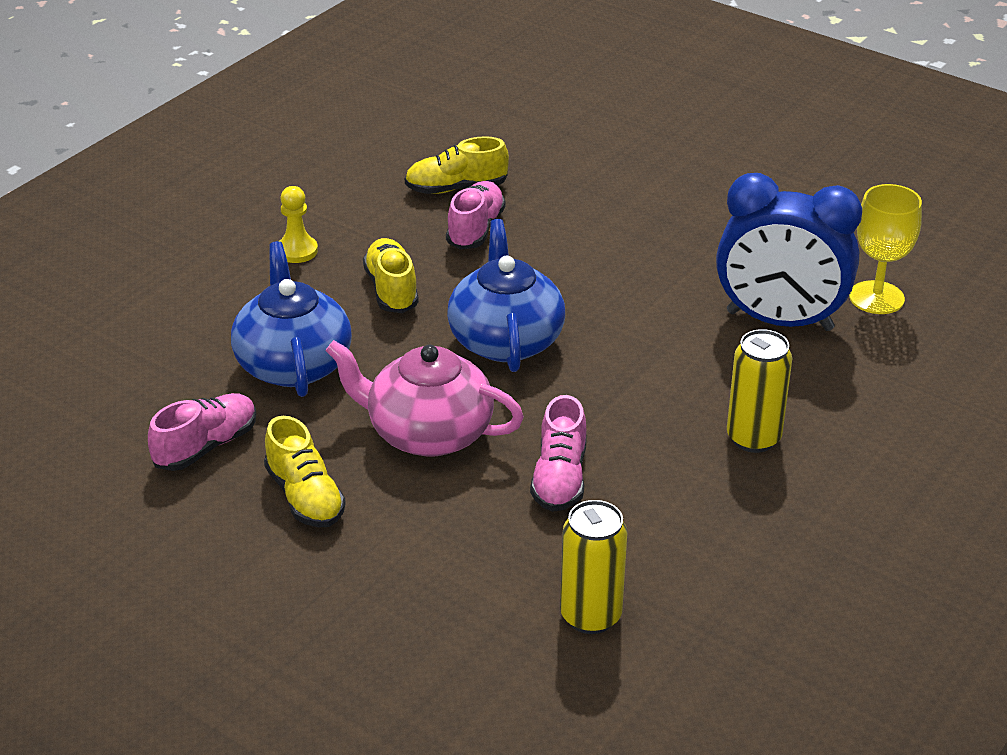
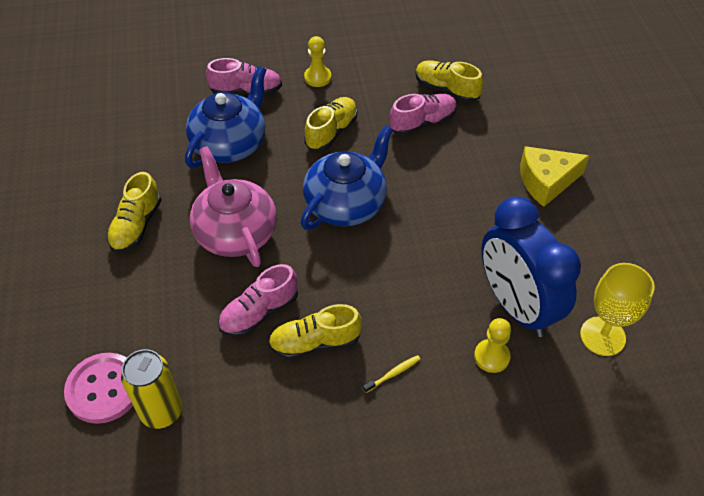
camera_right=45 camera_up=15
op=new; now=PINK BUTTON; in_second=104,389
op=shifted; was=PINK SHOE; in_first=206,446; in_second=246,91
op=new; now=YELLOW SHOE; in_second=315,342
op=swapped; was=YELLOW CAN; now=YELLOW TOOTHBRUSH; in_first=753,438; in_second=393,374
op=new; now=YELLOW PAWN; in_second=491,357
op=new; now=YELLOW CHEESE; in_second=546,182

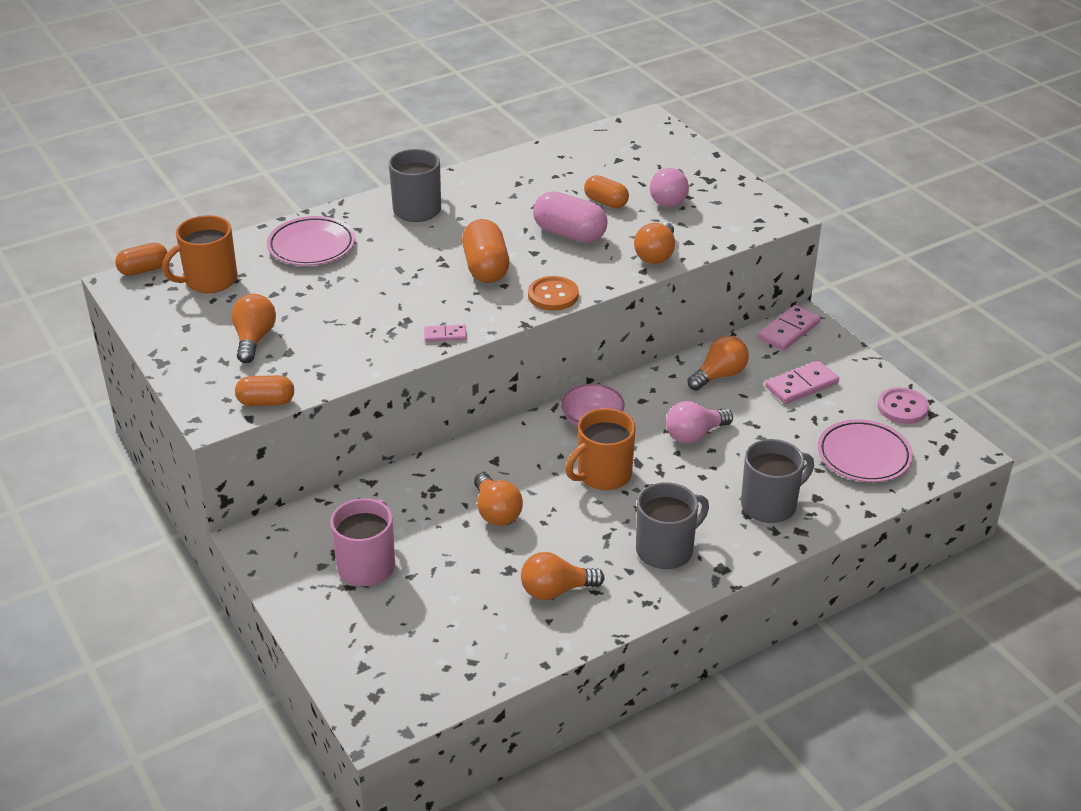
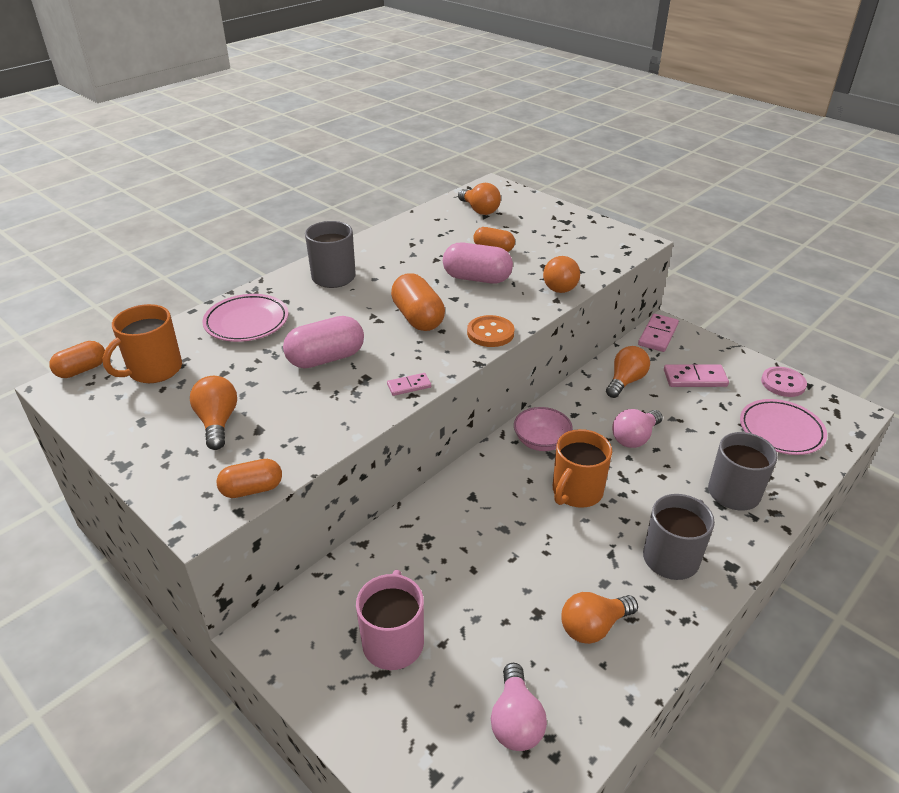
camera_right=-15 camera_up=0
op=new; now=PINK CAPSULE; in_second=326,358
op=shifted; was=ORANGE LIGHT BULB; in_first=496,512; in_second=479,210
op=shifted; was=PINK LIGHT BULB; in_first=670,199; in_second=516,721
op=rotated; was=PINK DOMINO; in_first=801,385; in_second=695,378; clockwise=45

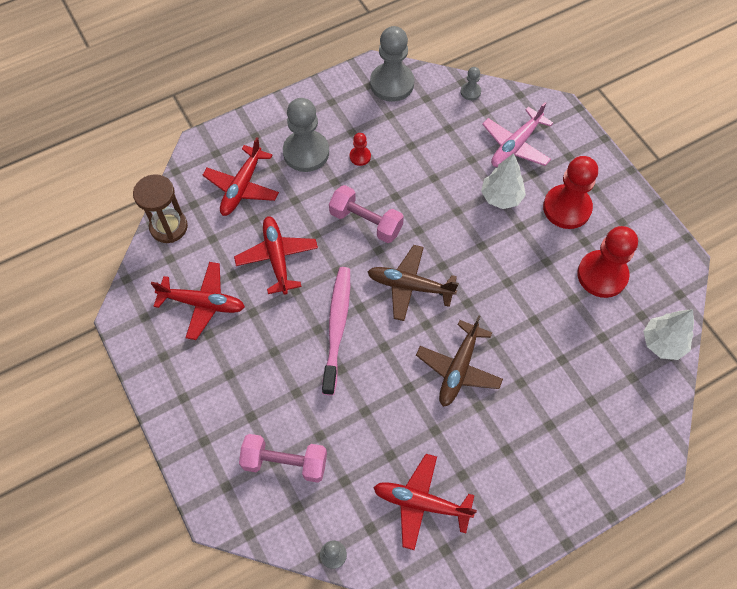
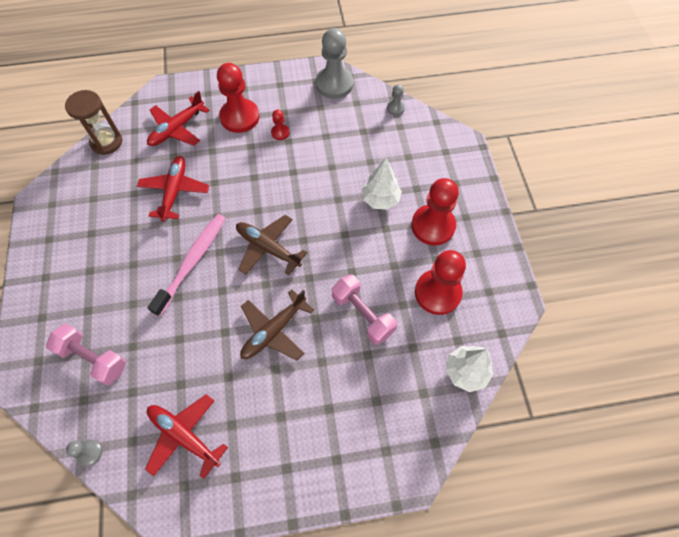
camera_right=20 camera_up=0
op=repainted; was=GREY PAWN; now=RED PAWN; in_first=306,152; in_second=239,117
op=shifted; was=PINK DUMBBELL; in_first=366,222; in_second=362,314
op=gone; was=RED PLANE; in_first=203,303
op=gone; was=PINK PLANE; in_first=515,145

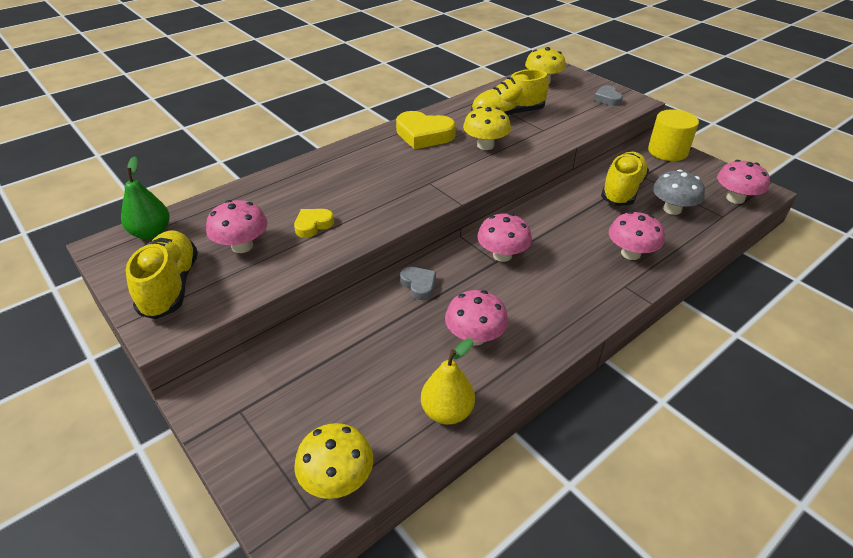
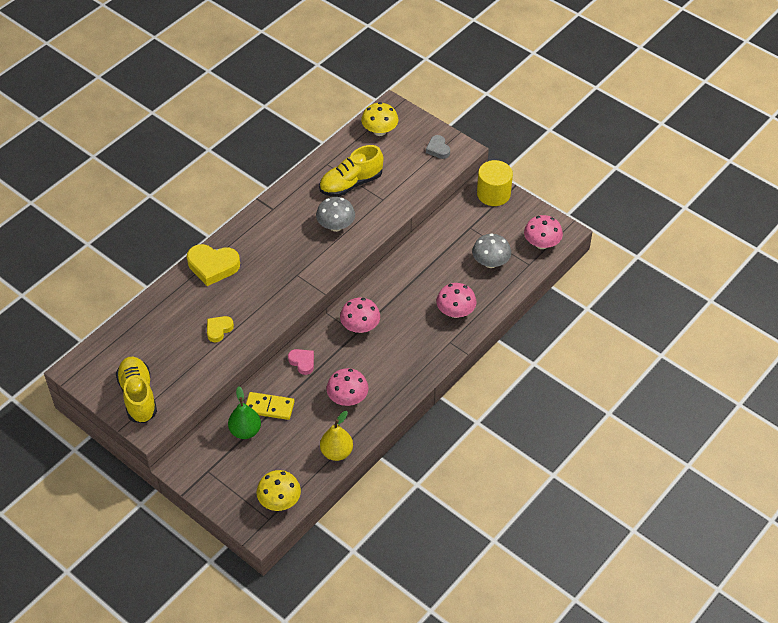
camera_right=-10 camera_up=10
op=shifted; was=YELLOW HEART; in_first=424,135; in_second=213,266
op=shifted; was=GREEN PEAR; in_first=151,233; in_second=245,431
op=new; now=YELLOW DOMINO; in_second=269,407
op=repainted; was=GREY HEART; now=PINK HEART; in_first=419,285; in_second=302,362
op=repainted; was=YELLOW MUSHROOM; now=GREY MUSHROOM; in_first=485,145; in_second=336,226
op=gone; was=PINK MUSHROOM; in_first=242,246
op=gone; was=YELLOW SHOE; in_first=622,190

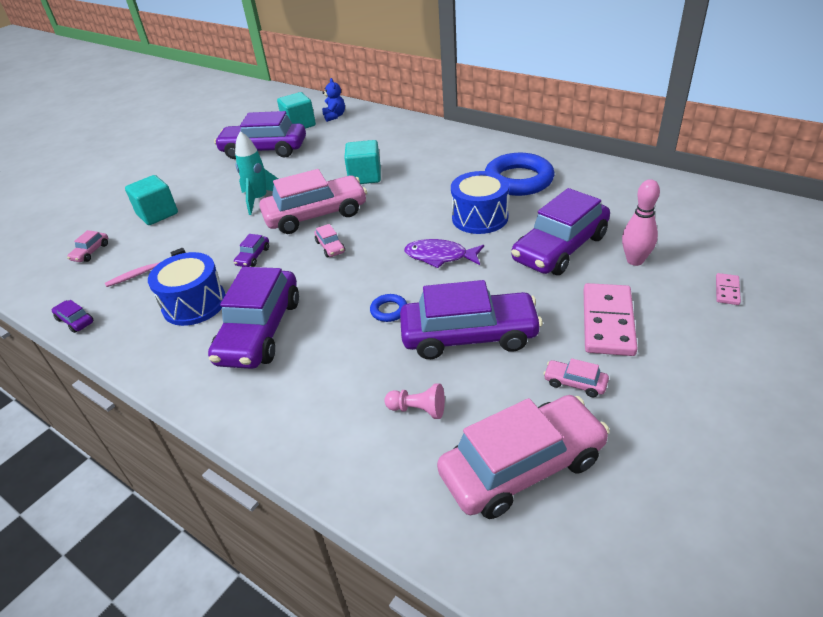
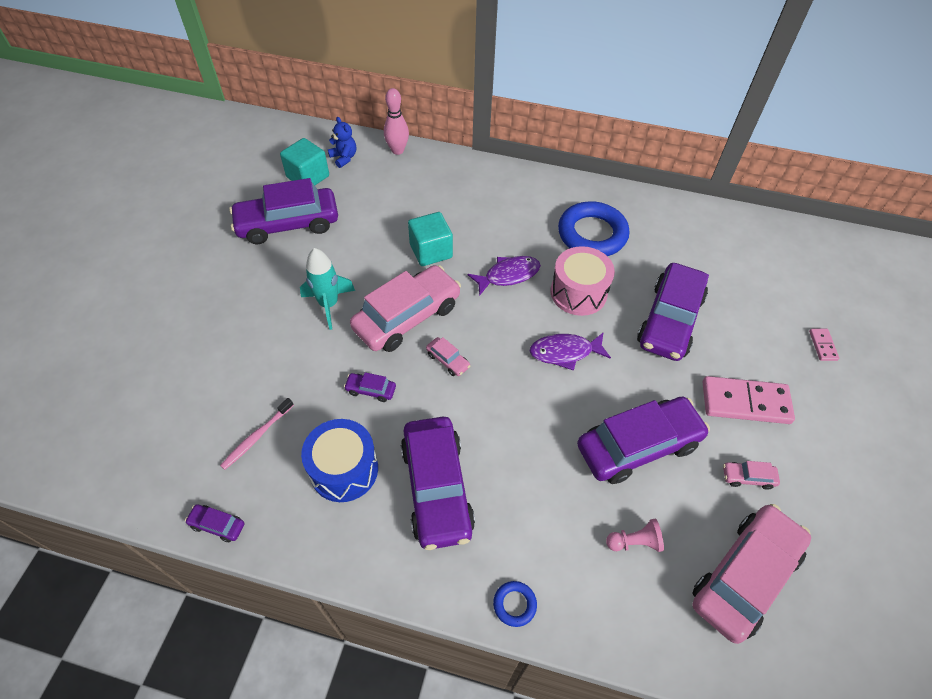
camera_right=-25 camera_up=15
op=rotated; was=PURPLE CAR; in_first=253,256; in_second=371,390; clockwise=105
op=shifted; was=PINK BOWLING PIN; in_first=635,260; in_second=397,150
op=new; now=PURPLE FISH; in_second=508,275
op=shifted; was=BLUE RING; in_first=389,310; in_second=514,604
op=repainted; was=BLUE DRUM; now=PINK DRUM; in_first=480,217; in_second=578,292
op=rotated; was=PINK DOMINO; in_first=607,322; in_second=745,402; clockwise=-75
op=gone; was=PINK CAR; in_first=91,252
op=gone; was=TURQUOISE CUBE; in_first=157,214

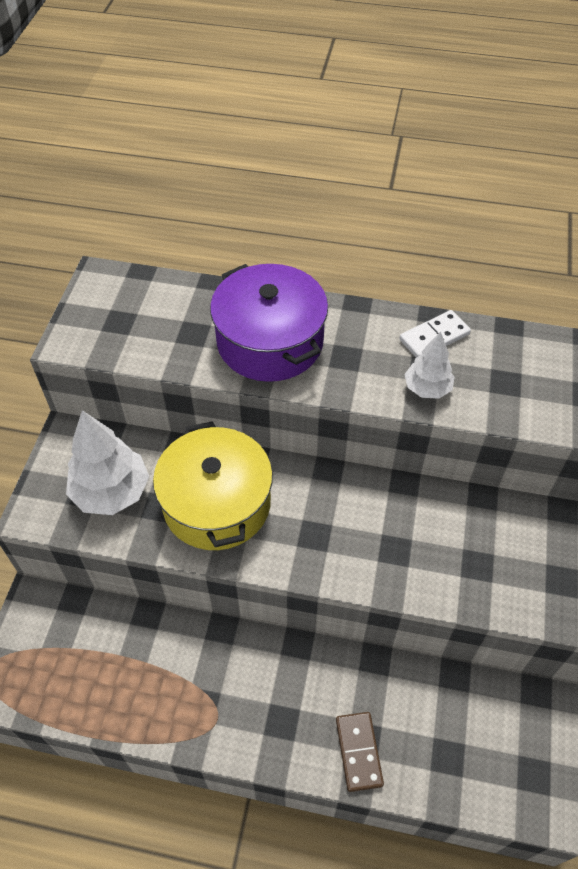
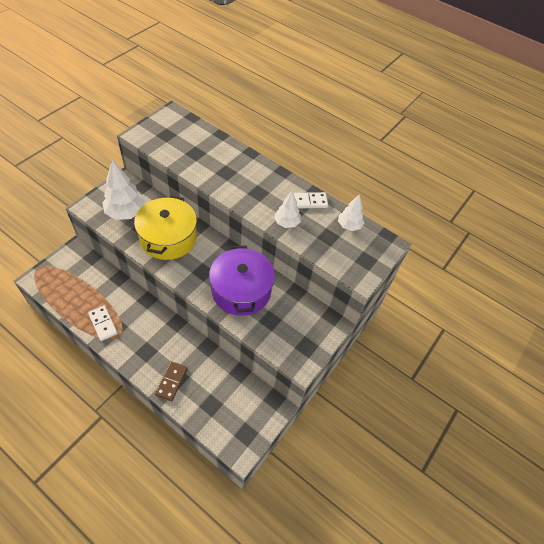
camera_right=20 camera_up=0
op=new; now=WHITE DOMINO; in_second=103,324
op=shifted; was=PURPLE POT; in_first=270,342; in_second=241,290
op=new; now=WHITE TREE; in_second=349,225

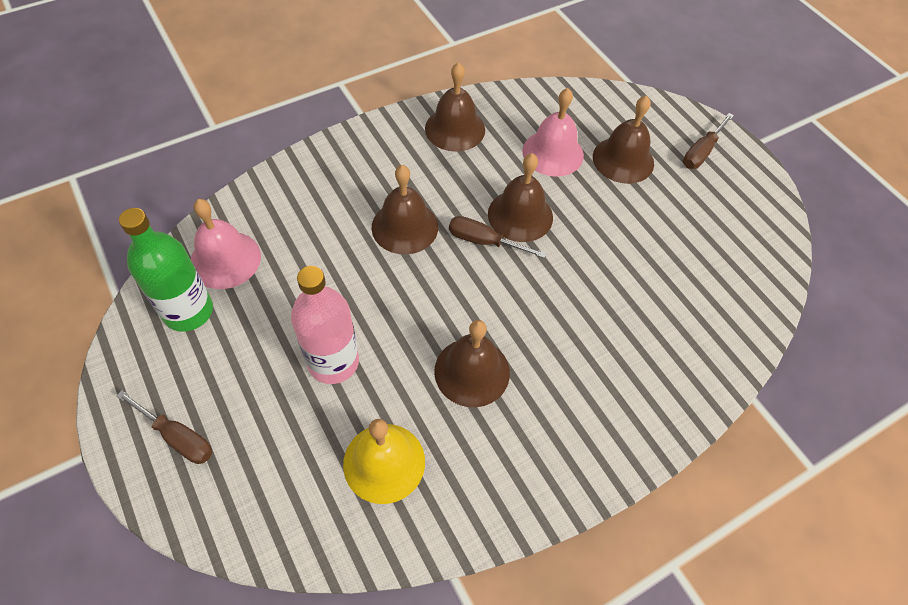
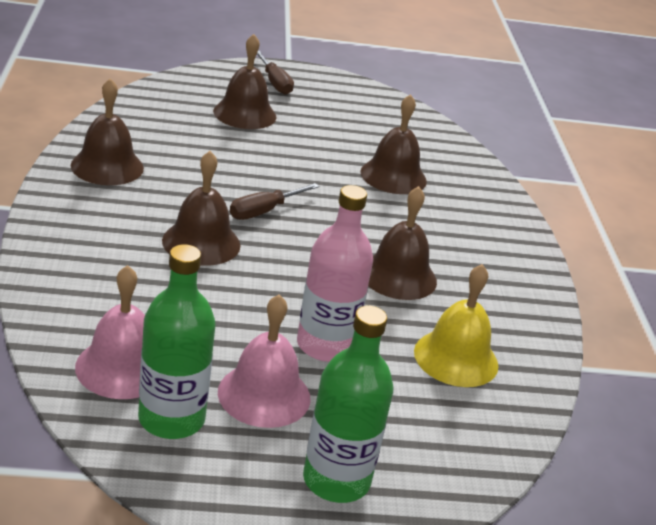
camera_right=-65 camera_up=-25
op=shifted; was=PINK BELL; in_first=553,153; in_second=264,395
op=swapped; was=BROWN SCREWDRIVER; now=GREEN BOTTLE; in_first=178,437; in_second=336,480
op=shifted; was=BROWN BELL; in_first=520,215; in_second=393,176

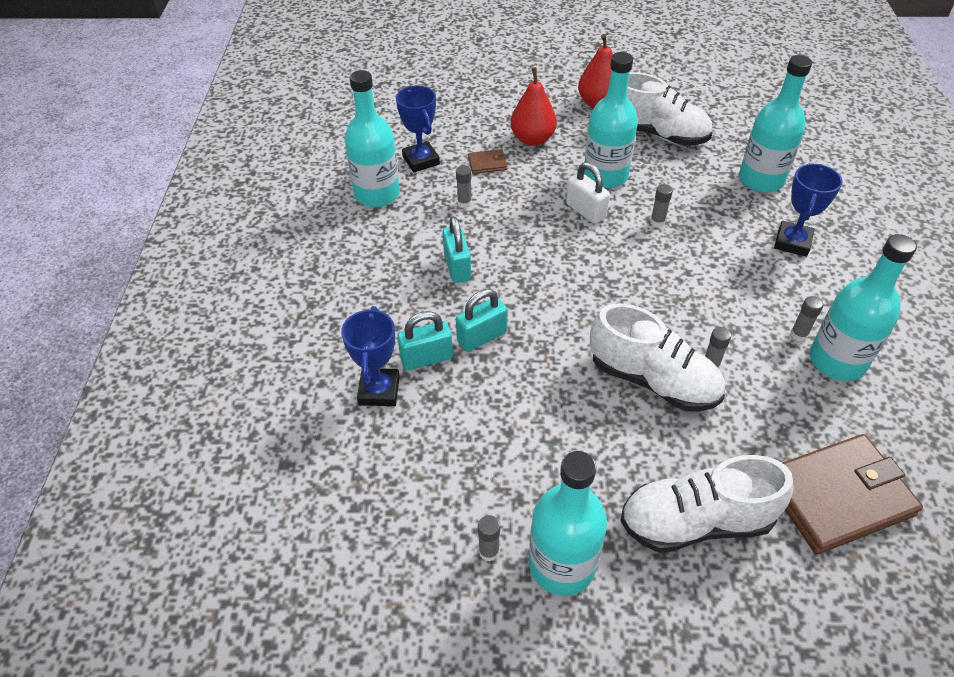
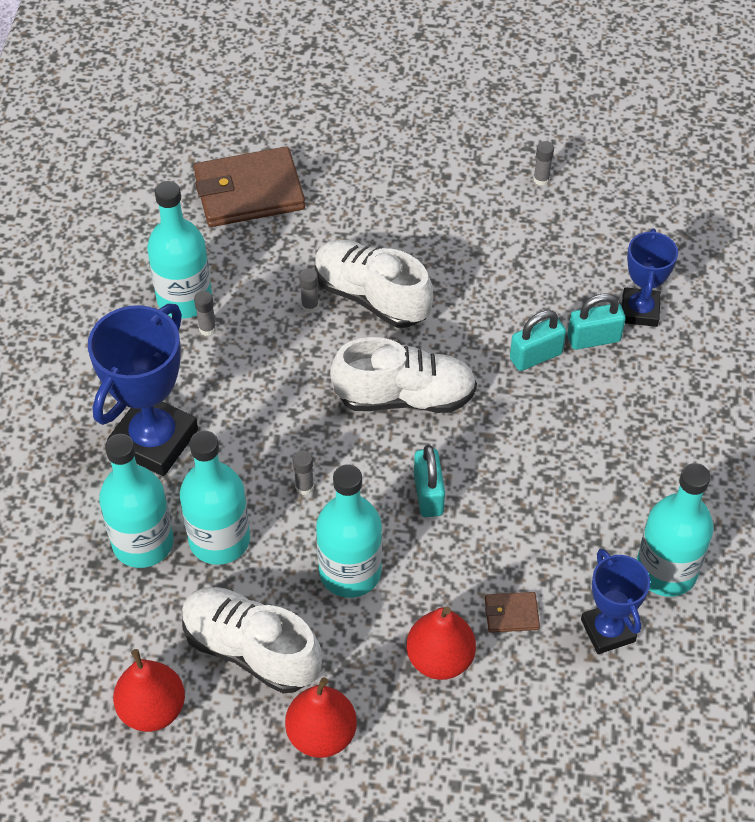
camera_right=-175 camera_up=5
op=scaled; was=BLUE TROPHY; in_first=792,242; in_second=154,440; ratio=1.67
op=new; now=RED PEAR; in_second=152,709
op=shifted; was=TURQUOISE BOTTLE; in_first=562,565; in_second=219,540
op=shifted; was=WHITE SHOE; in_first=695,522; in_second=405,397
op=shifted; was=TURQUOISE PADLOCK; in_first=457,267; in_second=428,494
op=gone; was=GREY GLUE STICK; in_first=464,203
op=gone; was=WHITE PADLOCK; in_first=586,211

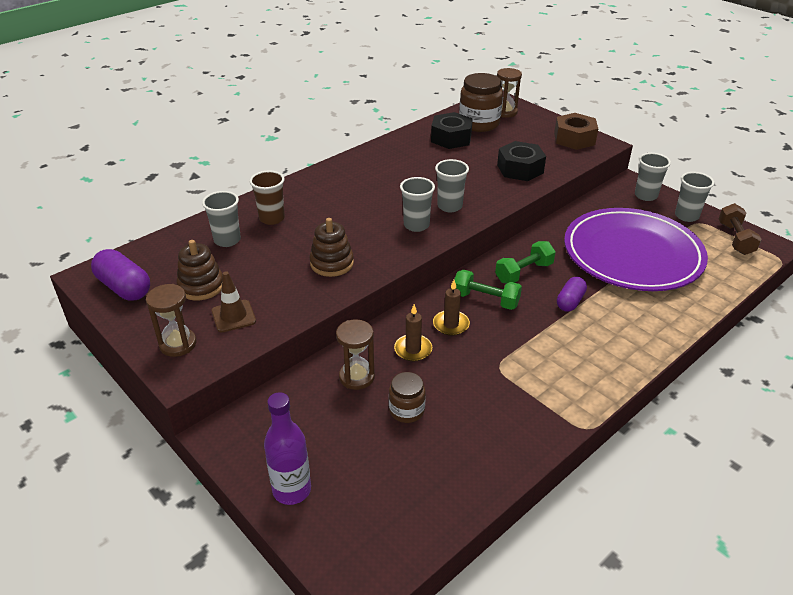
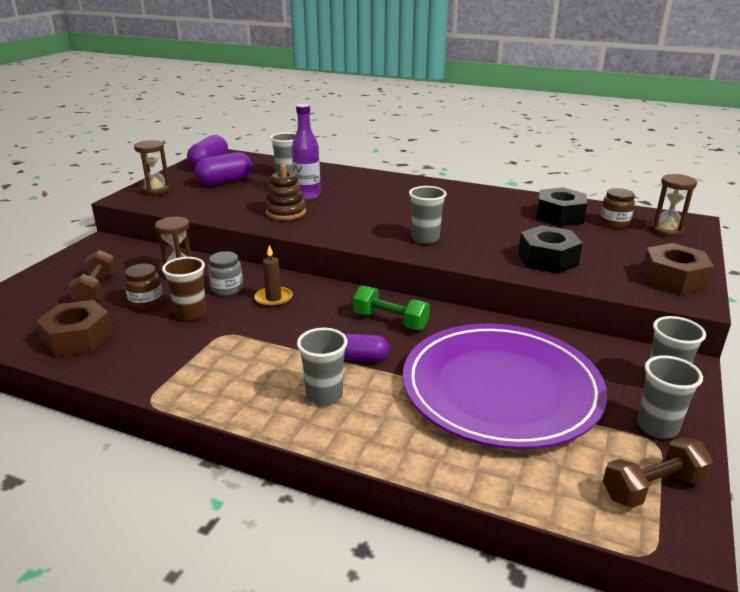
camera_right=65 camera_up=-10
op=new; now=BROWN NUT; in_second=78,338
op=new; now=BROWN DUMBBELL; in_second=96,289
op=shifted; was=BROWN CUP; in_first=272,218; in_second=191,314
op=swapped; was=BROWN STACKING TOY; now=PURPLE CAPSULE; in_first=201,286; in_second=225,181
op=swapped; was=BROWN CANDLE; now=GREY JAR; in_first=413,349; in_second=227,289
op=shifted; was=PURPLE BOTTLE; in_first=292,490; in_second=307,195
op=shifted; was=GREY CUP; in_first=416,225; in_second=324,395
op=scaled; was=BROWN JAR; in_first=479,123; in_second=614,223; ratio=0.57
op=gone; was=BROWN TRAFFIC CONE; in_first=233,316
op=gone; was=GREEN DUMBBELL; in_first=485,300

